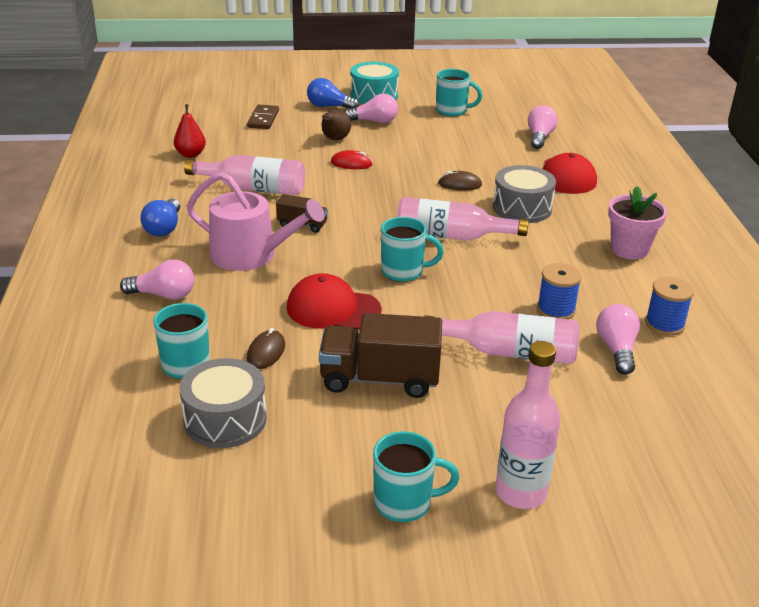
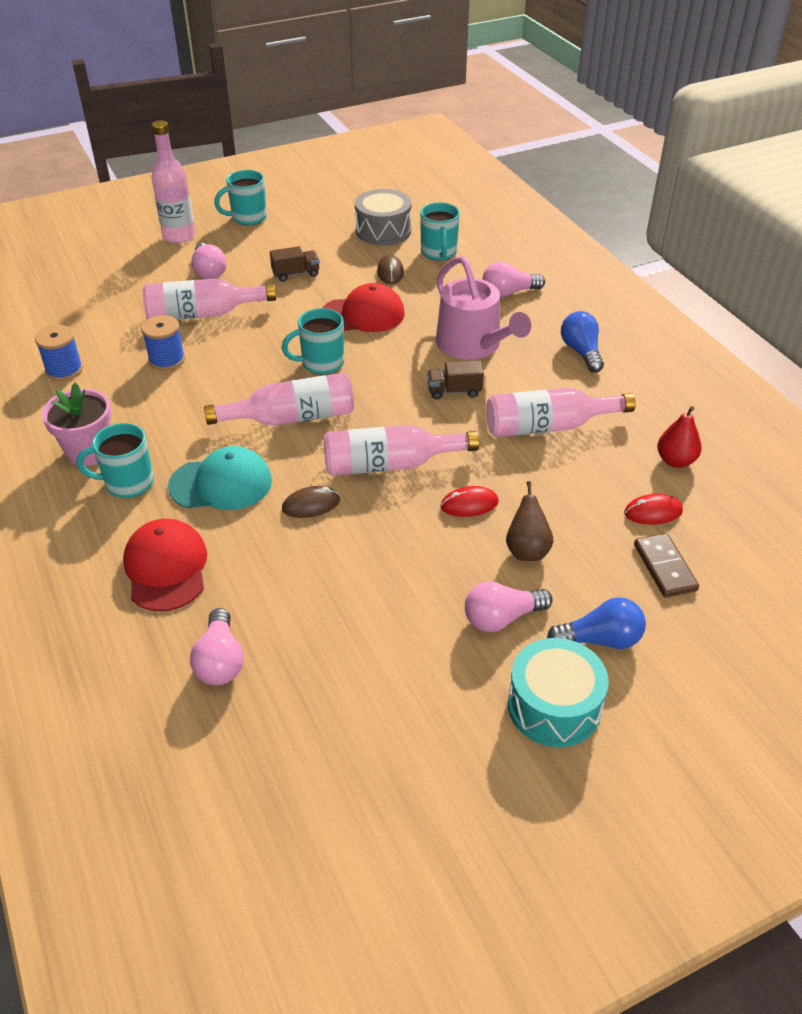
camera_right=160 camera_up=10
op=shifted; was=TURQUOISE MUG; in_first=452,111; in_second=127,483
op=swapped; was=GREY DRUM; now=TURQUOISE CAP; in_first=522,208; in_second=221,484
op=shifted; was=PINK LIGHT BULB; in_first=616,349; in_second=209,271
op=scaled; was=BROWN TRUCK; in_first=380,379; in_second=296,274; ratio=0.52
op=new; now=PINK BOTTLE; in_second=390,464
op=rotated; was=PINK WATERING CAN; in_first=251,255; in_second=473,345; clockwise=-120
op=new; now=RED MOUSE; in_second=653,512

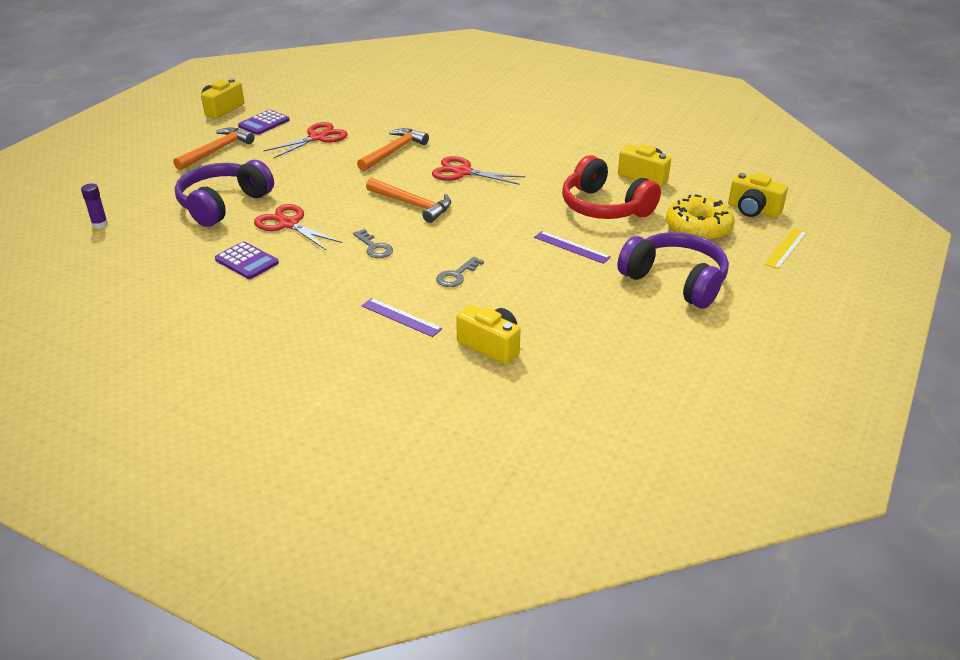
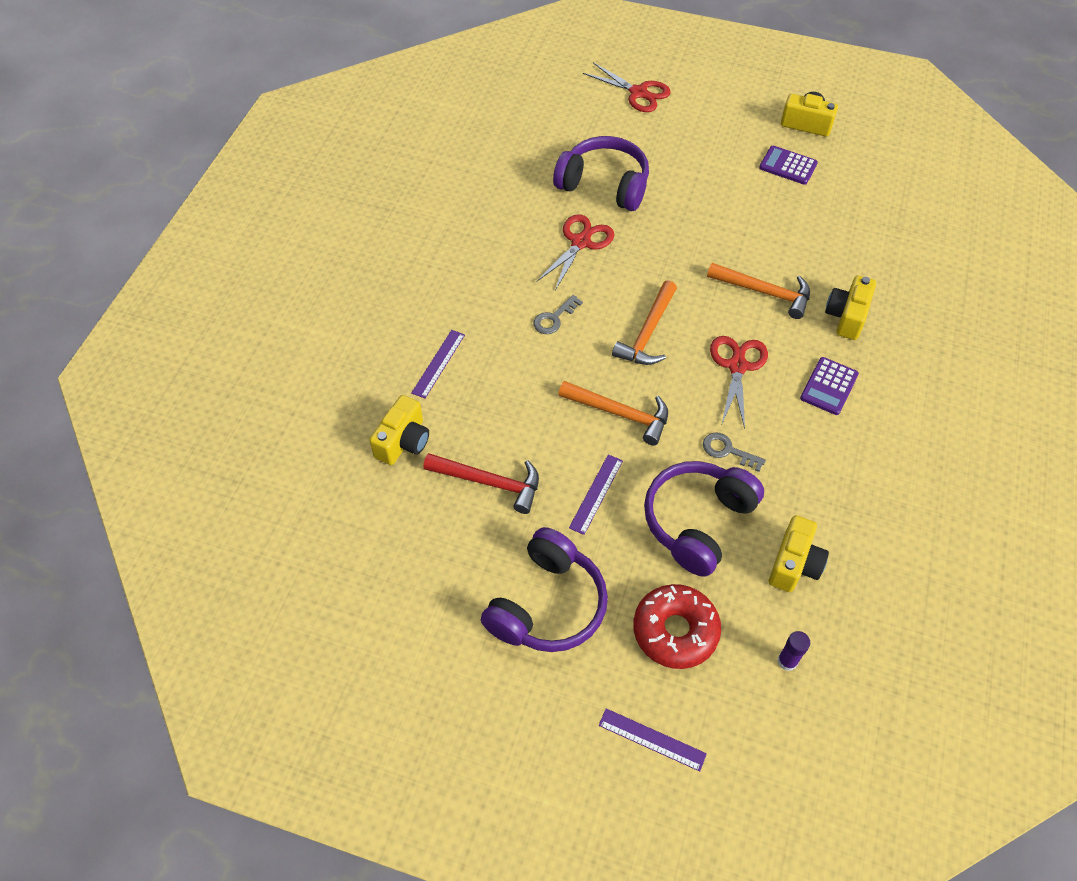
camera_right=80 camera_up=20
op=new; now=RED HAMMER; in_second=490,483
op=shifted; was=ORANGE HAMMER; in_first=217,150; in_second=620,414
op=shifted; was=RED SCISSORS; in_first=317,138; in_second=638,93
op=repainted; was=YELLOW RULER; now=PURPLE RULER; in_first=786,248; in_second=652,739
op=repainted; was=YELLOW DONUT; now=RED DONUT; in_first=698,228; in_second=675,631
op=repainted; was=RED HEADPHONES; now=PURPLE HEADPHONES; in_first=605,207; in_second=698,522
op=shifted; was=GREY KEY; in_first=456,275; in_second=727,451
op=shifted; was=PURPLE GLUE STICK; in_first=100,224; in_second=787,661
op=shifted; was=PURPLE CALCULATOR; in_first=246,261; in_second=829,386
op=shifted; was=YELLOW CAMERA; in_first=753,210; in_second=846,316

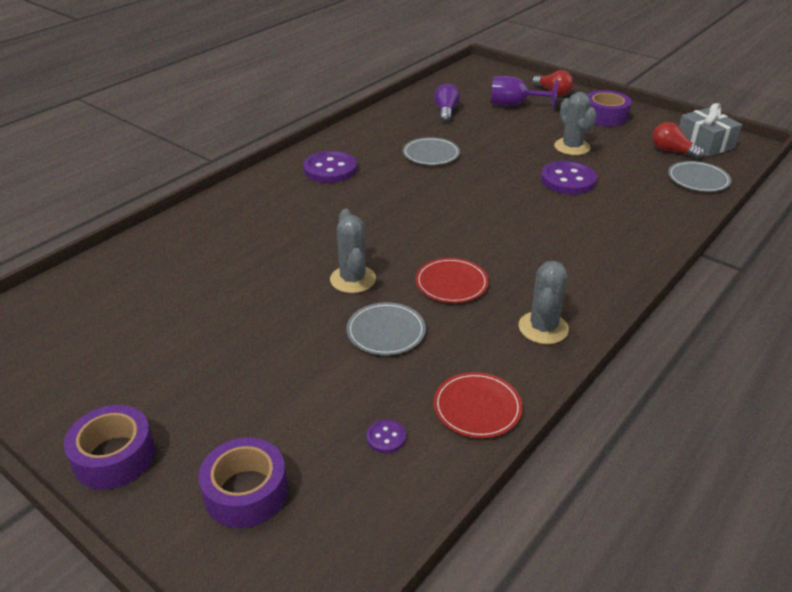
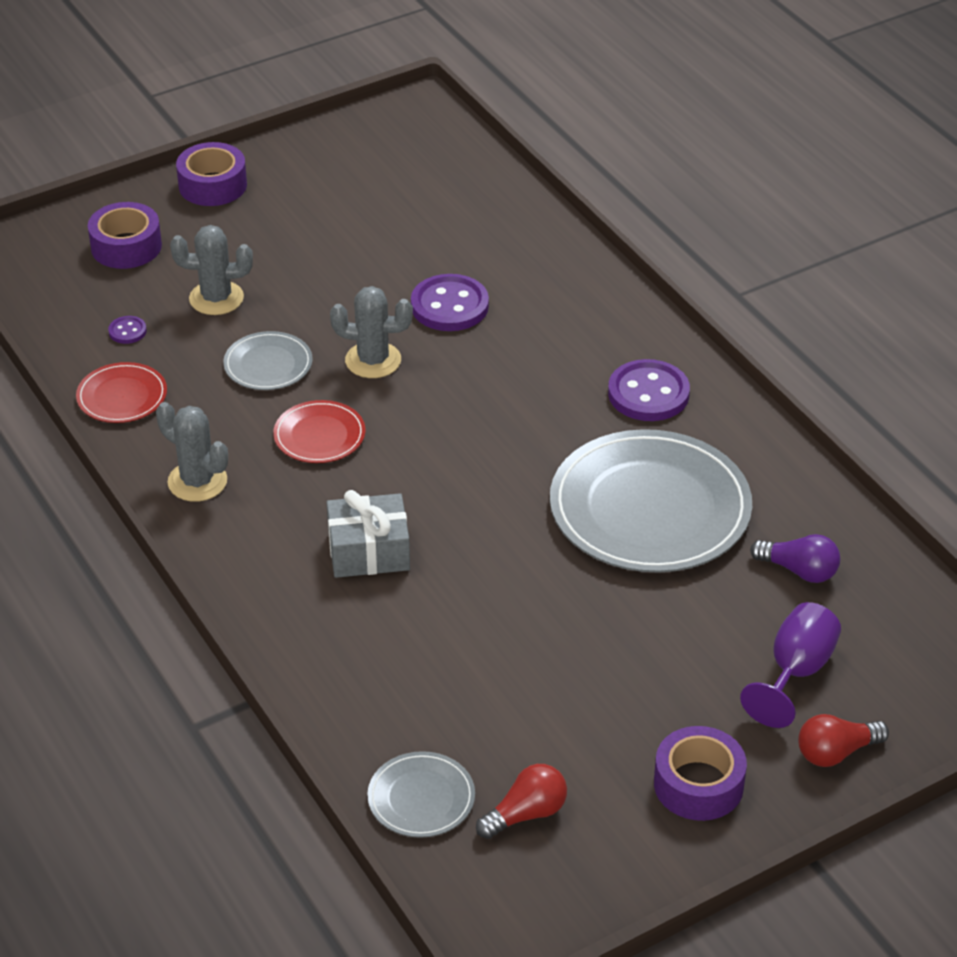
camera_right=110 camera_up=5
op=shifted; was=GREY CACTUS; in_first=572,147; in_second=216,298
op=shifted; was=GREY GIFT; in_first=704,143; in_second=369,551
op=shifted; was=PURPLE BUTTON; in_first=568,180; in_second=449,306
op=scaled; was=GREY PLATE; in_first=431,154; in_second=650,508; ratio=2.12

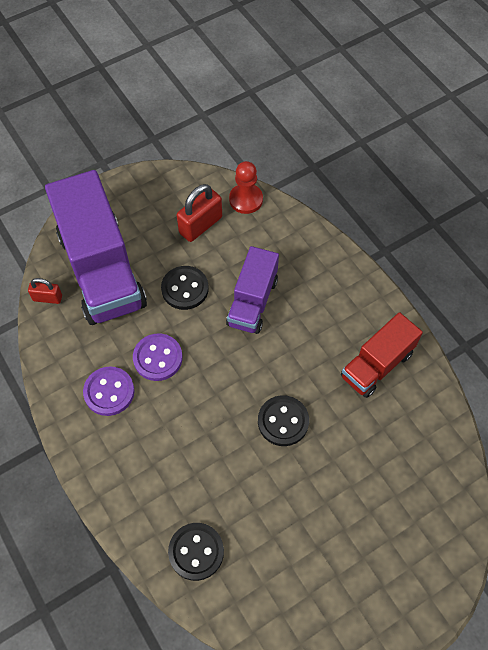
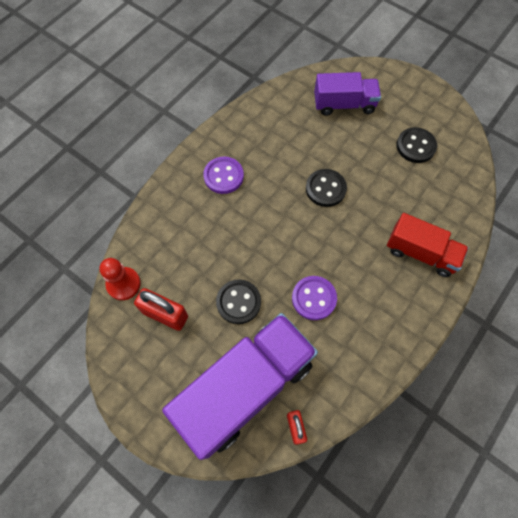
camera_right=-110 camera_up=5
op=shifted; was=PURPLE BUTTON; in_first=109,392; in_second=223,176
op=shifted; was=PURPLE TRUCK; in_first=252,302; in_second=344,104
op=shifted; was=RED TRUCK; in_first=377,365; in_second=420,253
op=shifted; was=BLACK BUTTON; in_first=196,552; in_second=415,146

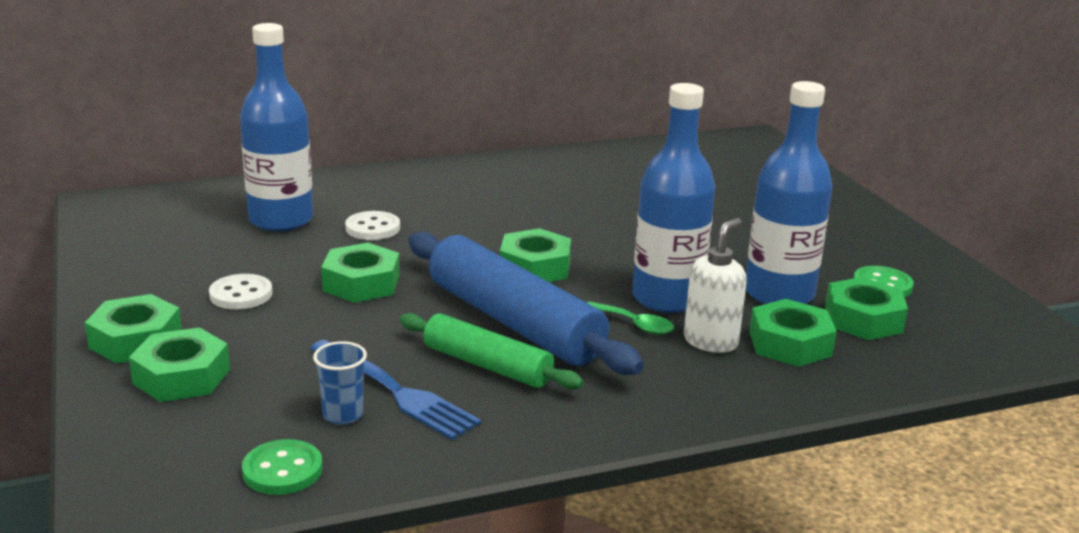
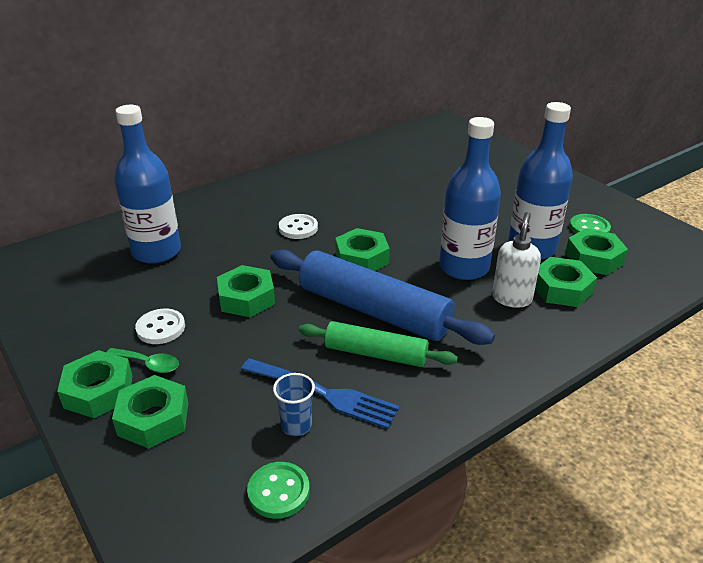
camera_right=-15 camera_up=10
op=shifted; was=GREEN SPOON; in_first=635,324; in_second=148,364
op=shifted; was=WHITE BUTTON; in_first=372,228; in_second=298,228

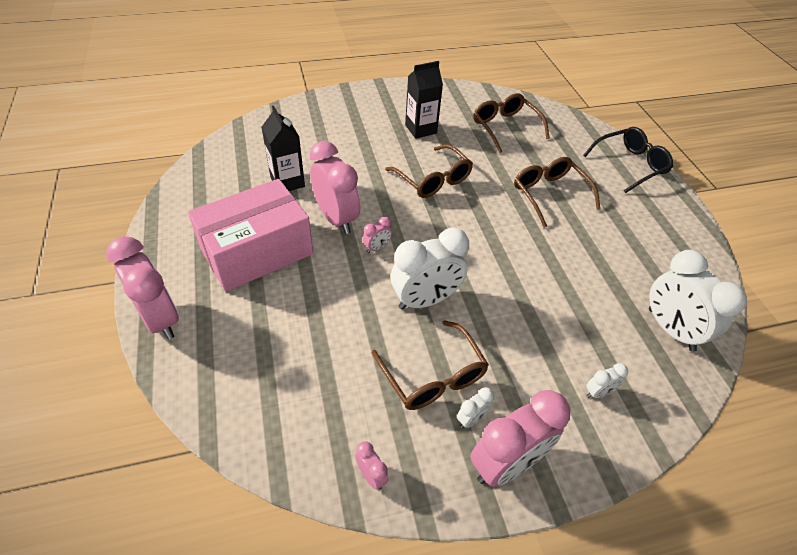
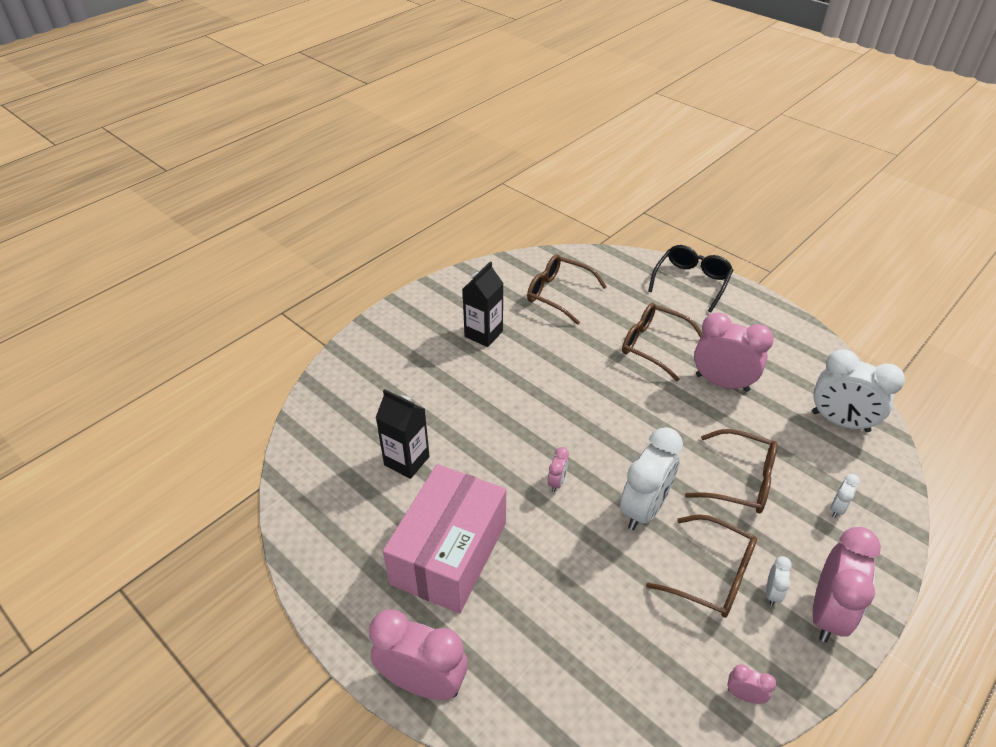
camera_right=-30 camera_up=-5
op=shifted; was=BROWN GLASSES; in_first=433,180; in_second=741,480
op=shifted; was=PINK CLOCK; in_first=336,218; in_second=722,383

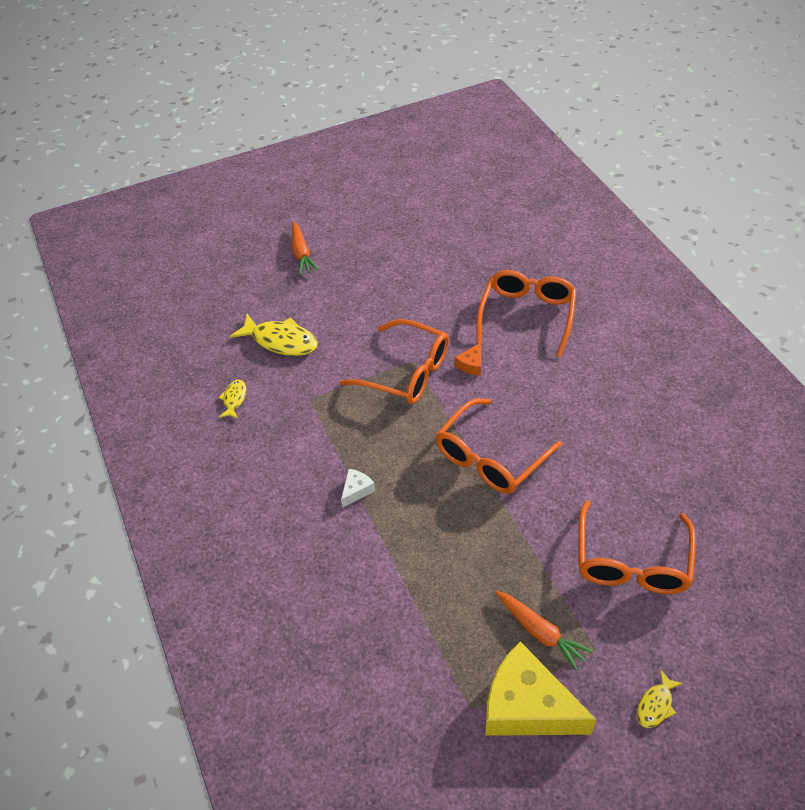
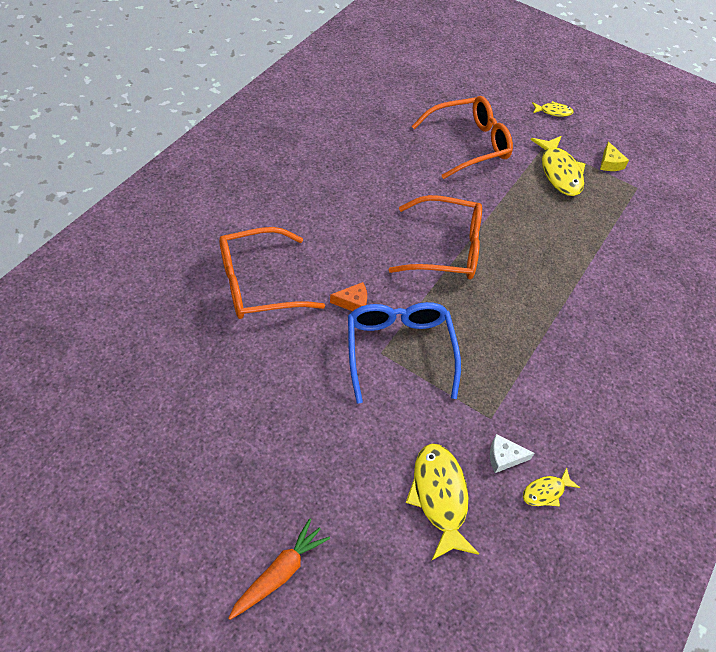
camera_right=-130 camera_up=5
op=repainted; was=ORANGE GLASSES; now=BLUE GLASSES; in_first=406,372; in_second=399,350
op=shifted; was=WHITE CHEESE; in_first=356,490; in_second=504,457
op=swapped; was=ORANGE CARROT; now=YELLOW FISH; in_first=540,632; in_second=559,172
op=scaled; was=YELLOW CHEESE; in_first=527,706; in_second=610,163; ratio=0.43

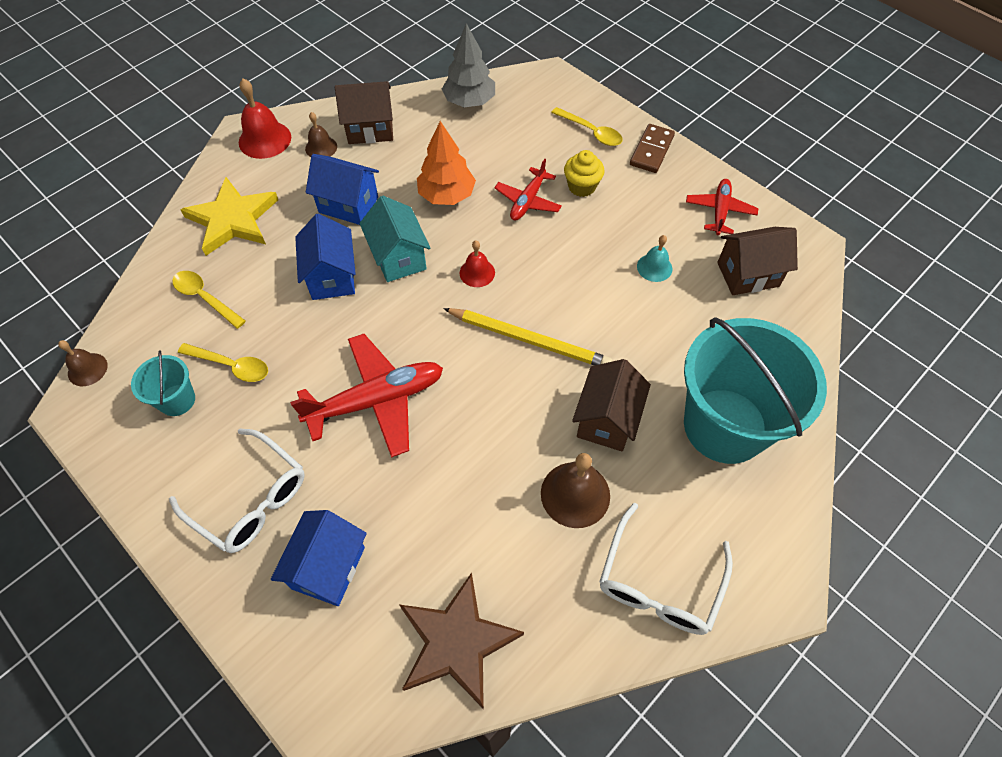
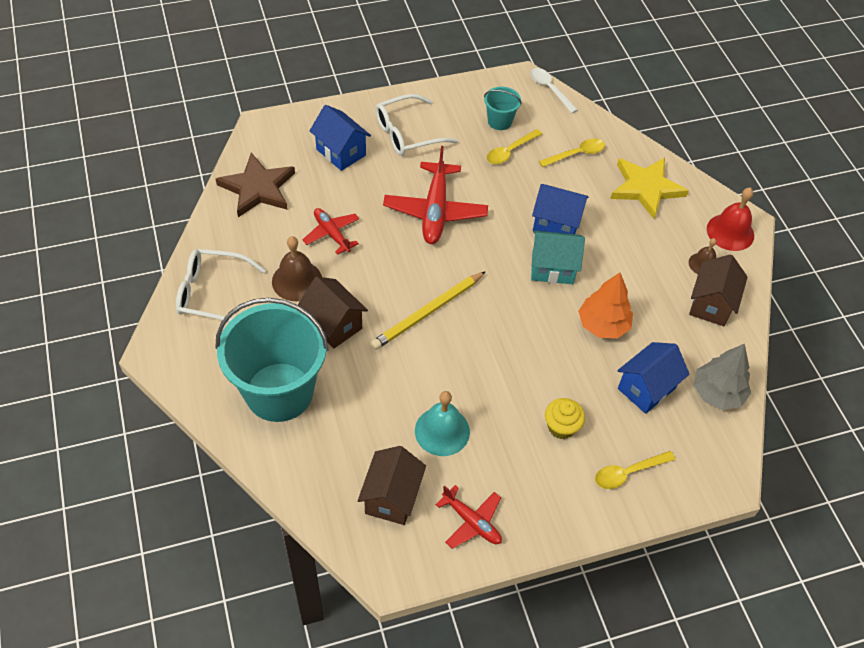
camera_right=115 camera_up=-5
op=rotated; was=WHITE GLASSES; in_first=659,581; in_second=213,293; clockwise=-45
op=shifted; was=RED PLANE; in_first=528,201; in_second=332,234
op=scaled; was=TURQUOISE BELL; in_first=654,267; in_second=442,431; ratio=1.65
op=swapped; was=BROWN BELL; now=WHITE SPOON; in_first=87,369; in_second=549,89
op=shifted; was=BLUE HOUSE; in_first=348,205; in_second=646,388
op=gone; was=RED BELL; in_first=477,272
op=gone; was=BROWN DOMINO; in_first=651,150

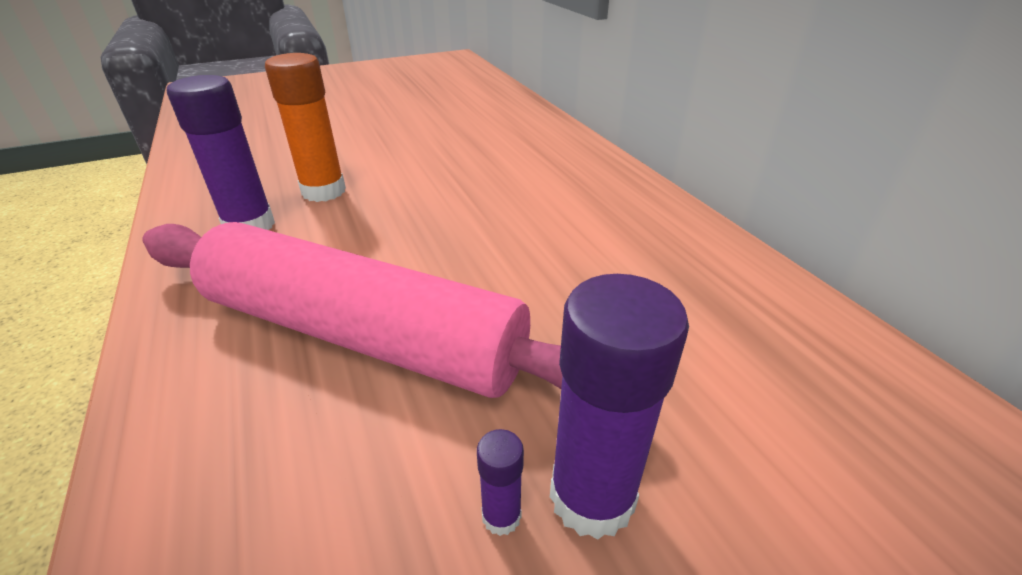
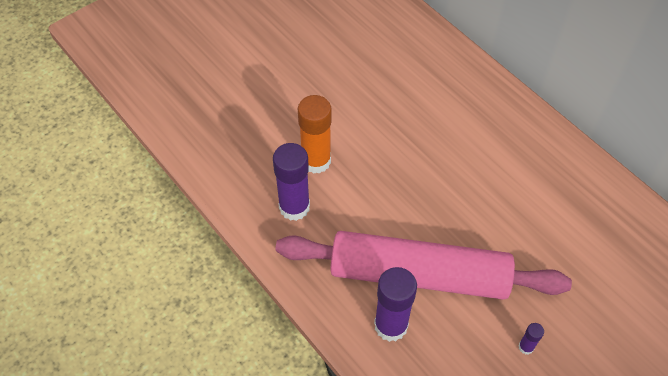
camera_right=-15 camera_up=20
op=shifted; was=PURPLE GLUE STICK; in_first=592,497; in_second=391,325

